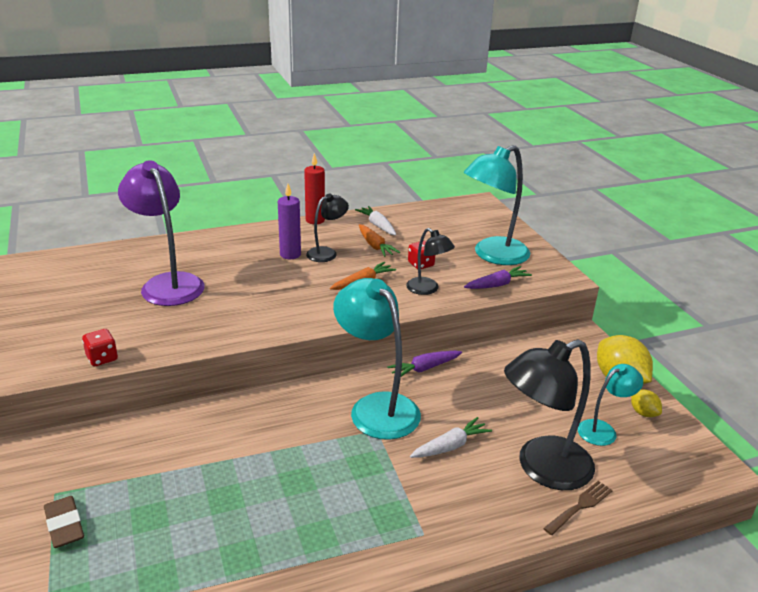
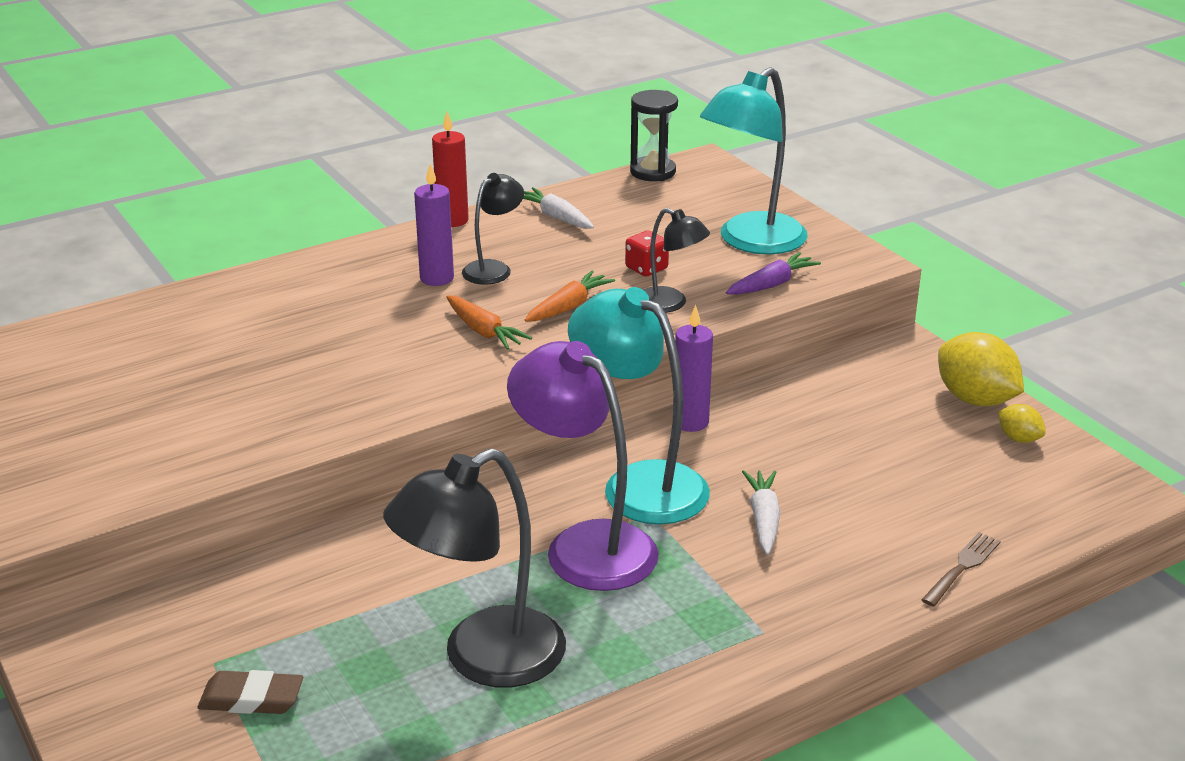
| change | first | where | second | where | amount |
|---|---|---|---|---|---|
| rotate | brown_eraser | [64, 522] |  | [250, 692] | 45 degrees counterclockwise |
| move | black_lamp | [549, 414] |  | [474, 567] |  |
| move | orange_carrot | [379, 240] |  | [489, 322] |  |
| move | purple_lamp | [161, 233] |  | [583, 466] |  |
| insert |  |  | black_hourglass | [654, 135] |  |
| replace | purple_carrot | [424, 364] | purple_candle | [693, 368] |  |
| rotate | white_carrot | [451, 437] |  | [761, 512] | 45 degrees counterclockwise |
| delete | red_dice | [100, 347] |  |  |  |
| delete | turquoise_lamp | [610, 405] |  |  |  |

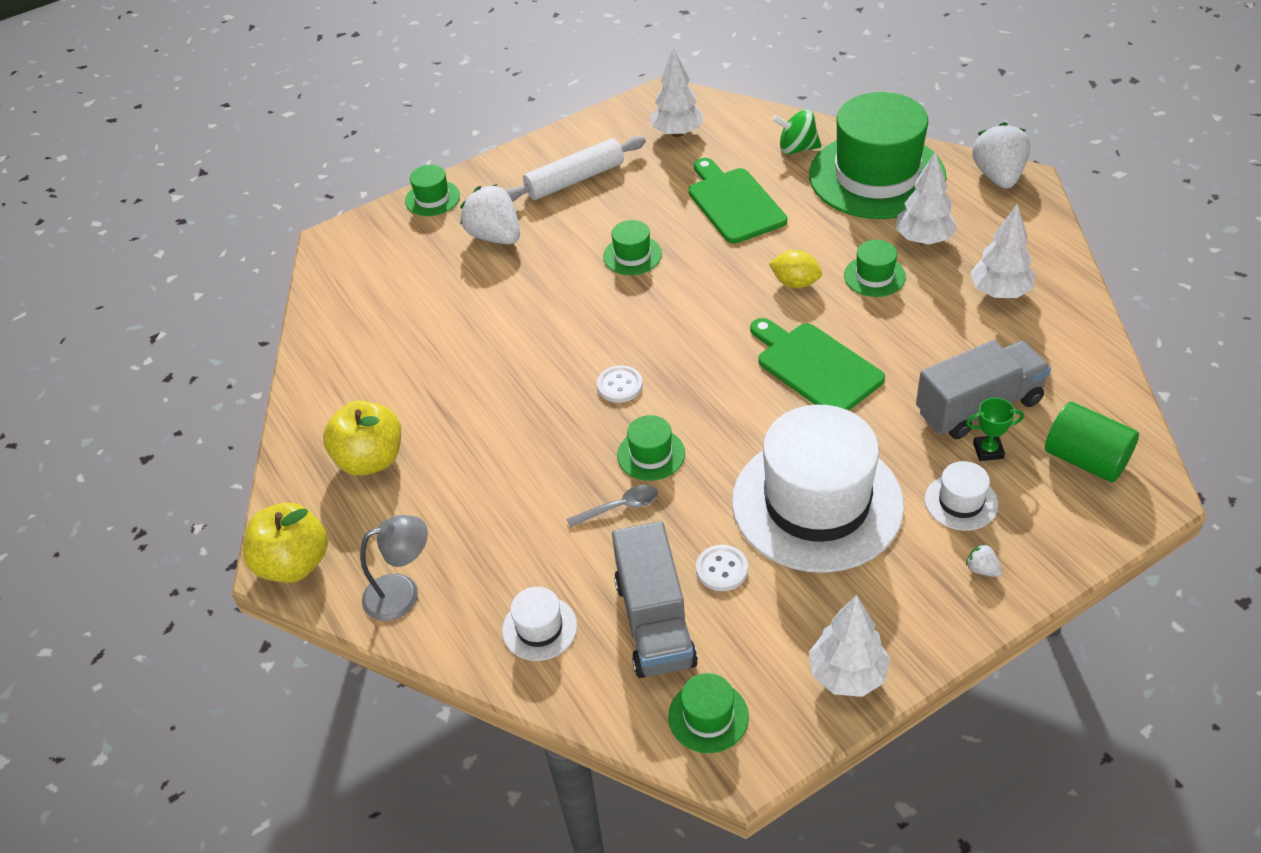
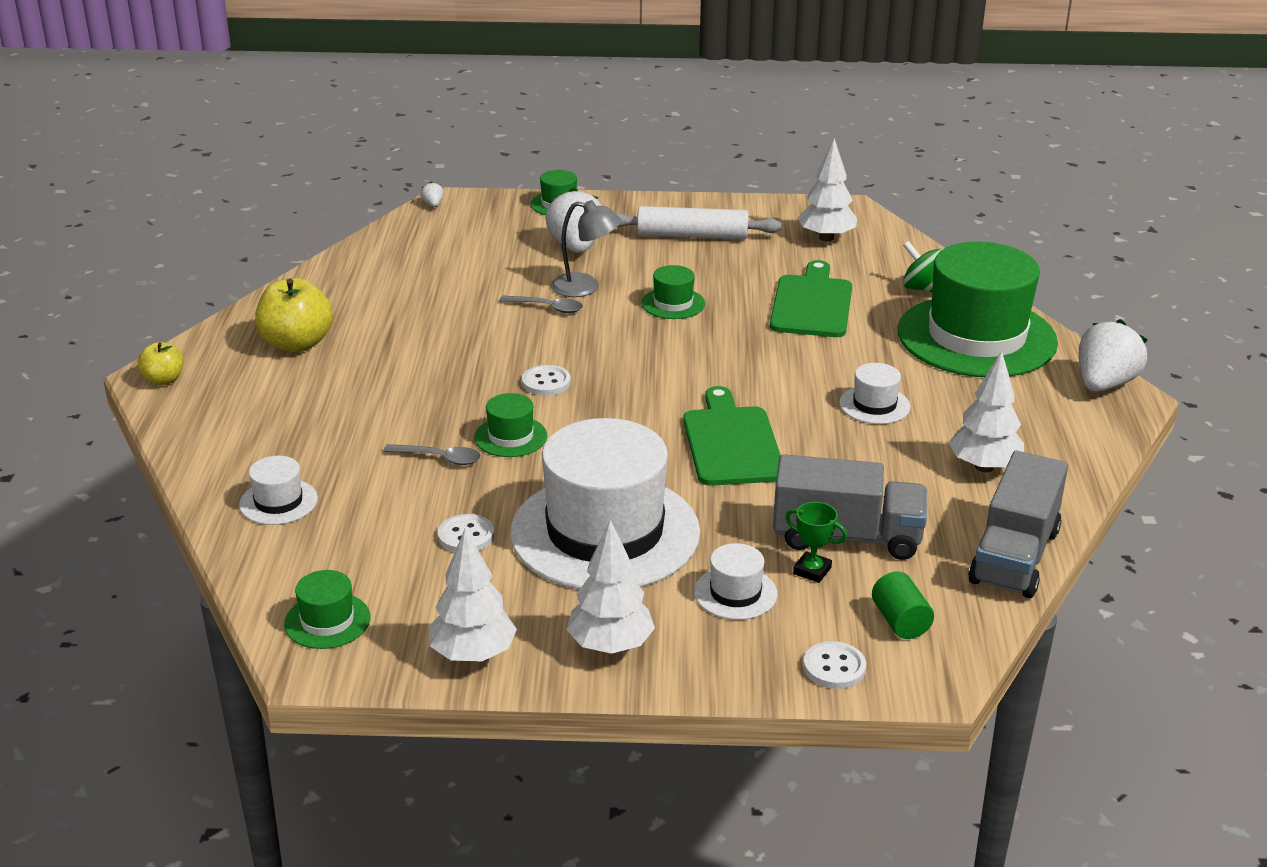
| change | first | where | second | where | amount |
|---|---|---|---|---|---|
| resize | yellow_apple | [285, 543] |  | [160, 363] | x0.56 |
| move | white_strawberry | [984, 560] |  | [432, 194] |  |
| insert |  |  | grey_spoon | [541, 304] |  |
| move | grey_lamp | [394, 568] |  | [586, 248] |  |
| move | white_tree | [926, 198] |  | [611, 587] |  |
| insert |  |  | white_button | [834, 665] |  |
| recolor | green_hat | [875, 268] | white_hat | [875, 393] |  |
| resize | green_cylinder | [1092, 442] |  | [903, 605] | x0.64 |
| move | grey_truck | [655, 599] |  | [1018, 524] |  |
| delete | yellow_lemon | [795, 269] |  |  |  |

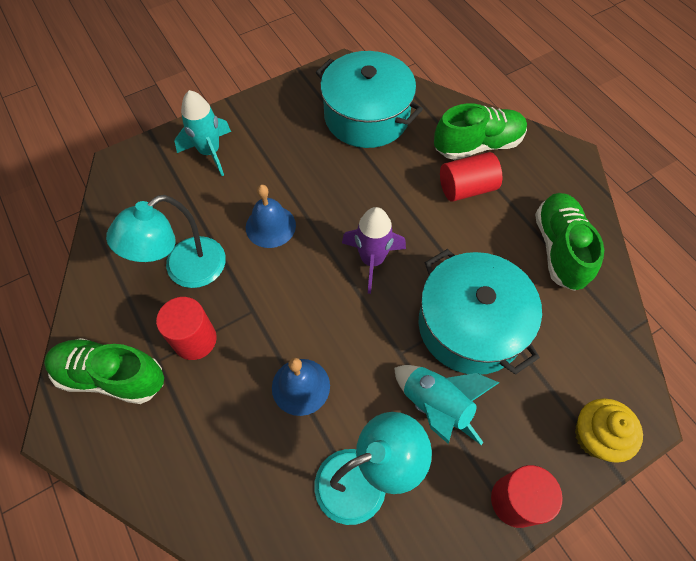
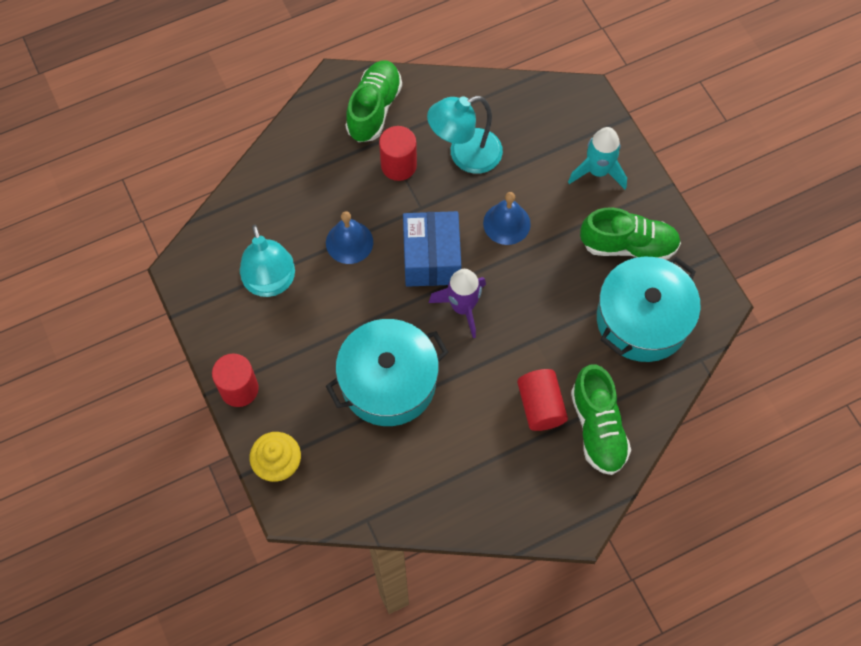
| change | first | where | second | where | amount |
|---|---|---|---|---|---|
| insert |  |  | blue_box | [432, 249] |  |
| rotate | turquoise_lamp | [166, 241] |  | [465, 135] | 75 degrees counterclockwise |
| move | green_shoe | [569, 242] |  | [630, 233] |  |
| delete | turquoise_rocket | [446, 405] |  |  |  |

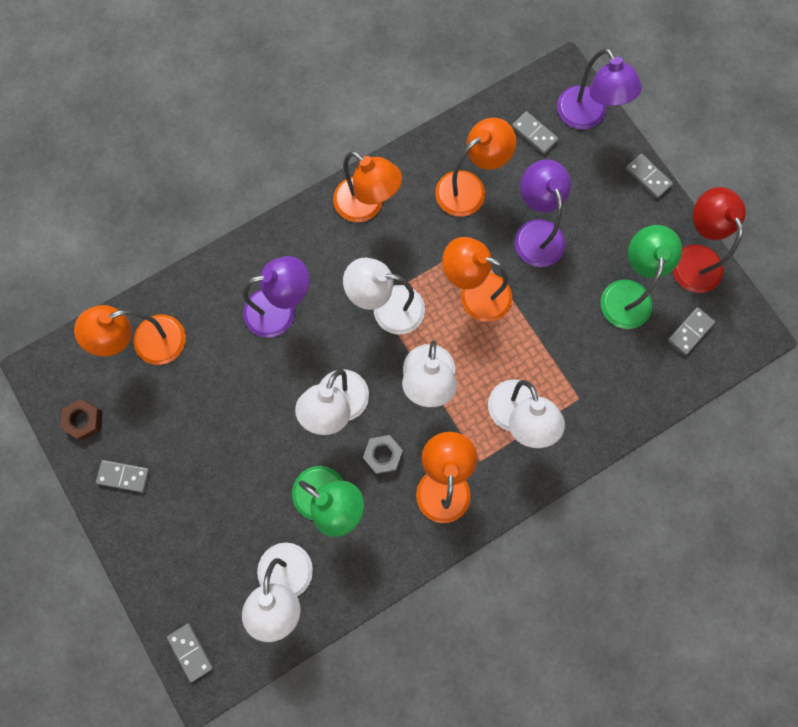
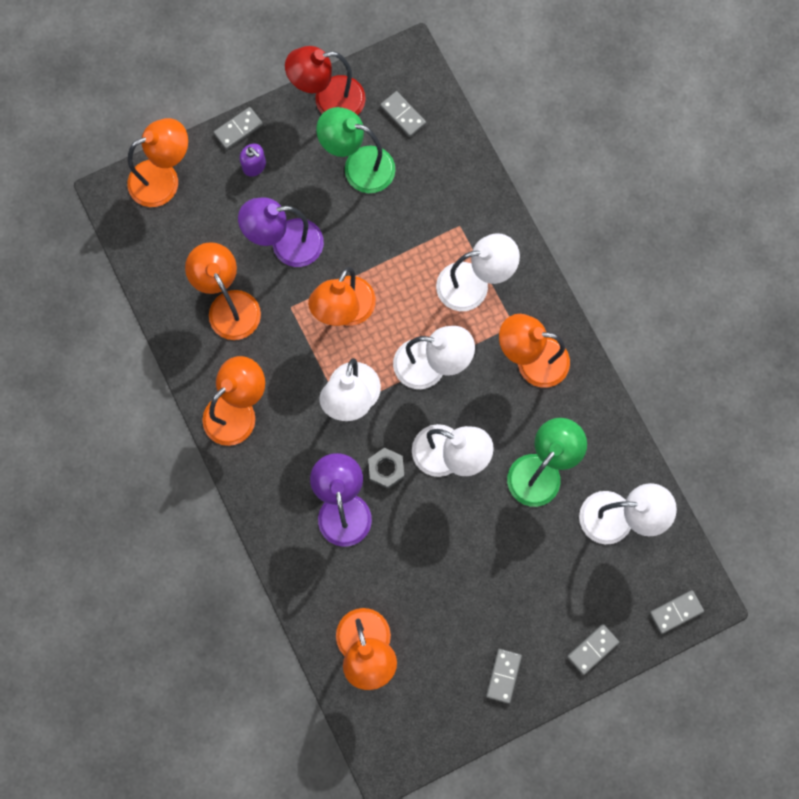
| change | first | where | second | where | amount |
|---|---|---|---|---|---|
| recolor | purple_lamp | [599, 88] | orange_lamp | [157, 162] |  |
| insert |  |  | purple_soap_dispenser | [253, 160] |  |
| move | grey_nut | [383, 454] |  | [386, 468] |  |
| move | grey_domino | [535, 132] |  | [593, 649] |  |
| delete | brown_nut | [81, 419] |  |  |  |

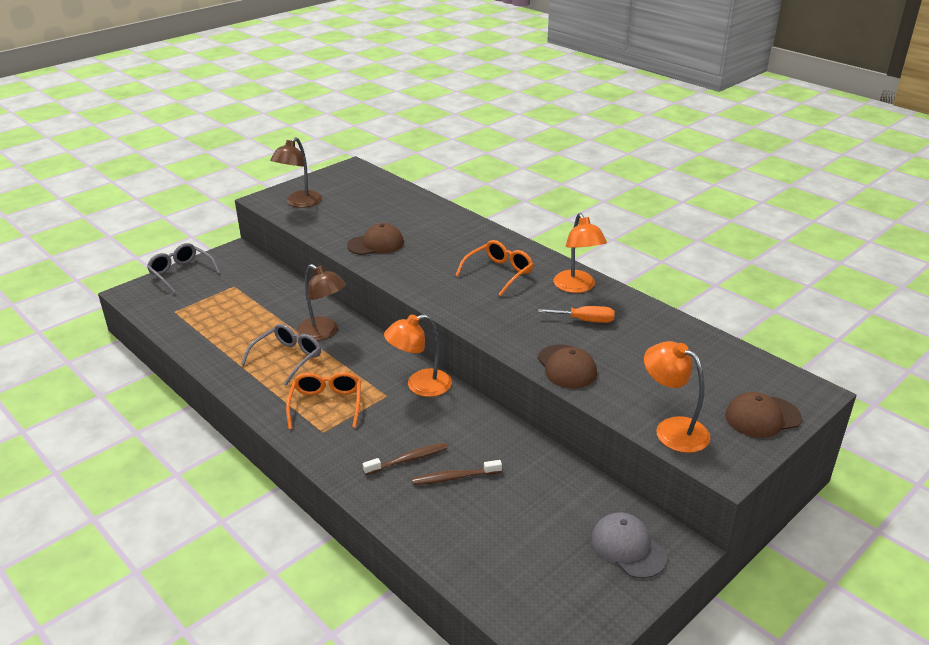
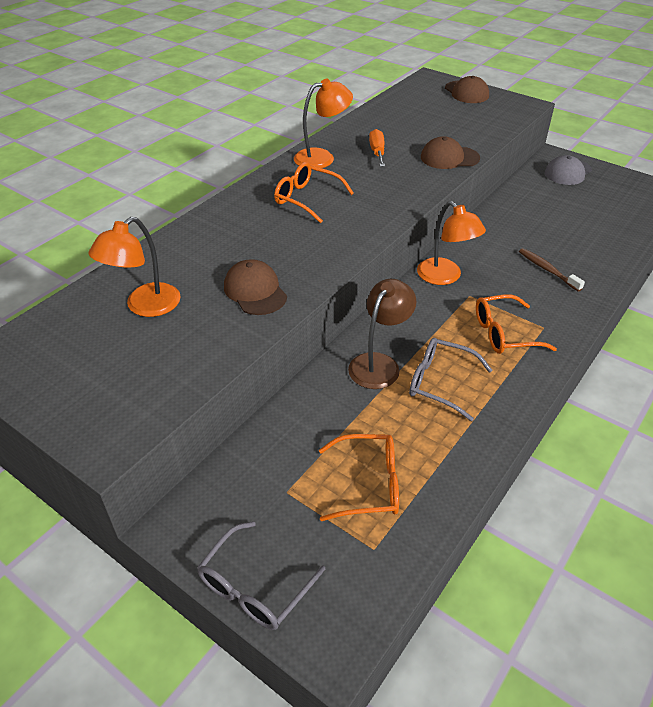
| change | first | where | second | where | amount |
|---|---|---|---|---|---|
| move | orange_lamp | [677, 397] |  | [134, 267] |  |
| insert |  |  | orange_glasses | [359, 477] |  |
| rotate | brown_cap | [567, 366] |  | [450, 152] | 150 degrees counterclockwise |
| delete | brown_lamp | [296, 172] |  |  |  |
| delete | brown_toothbrush | [457, 472] |  |  |  |

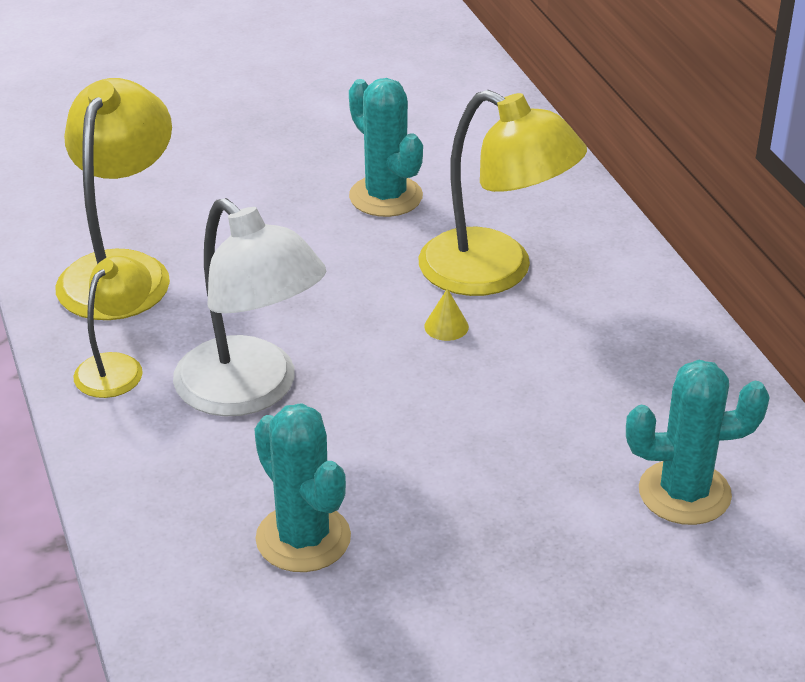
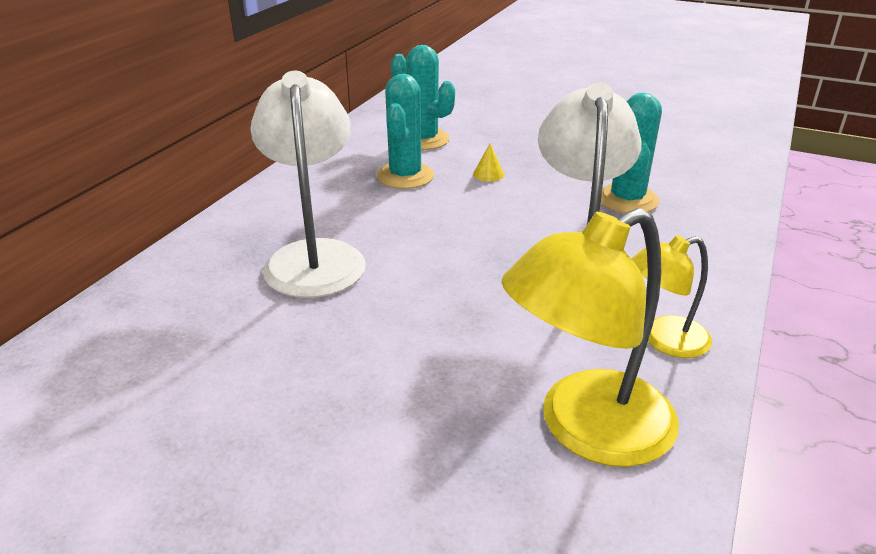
| change | first | where | second | where | amount |
|---|---|---|---|---|---|
| recolor | yellow_lamp | [502, 193] | white_lamp | [308, 184] |  |
| move | turquoise_cactus | [386, 147] |  | [405, 131] |  |
| move | yellow_cone | [446, 314] |  | [488, 162] |  |

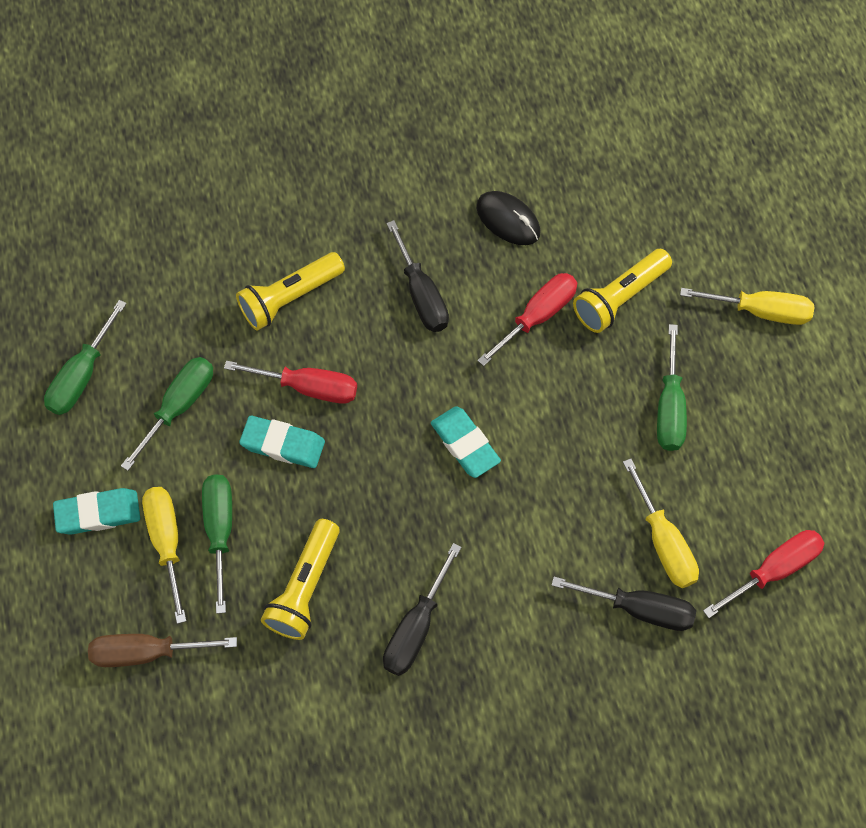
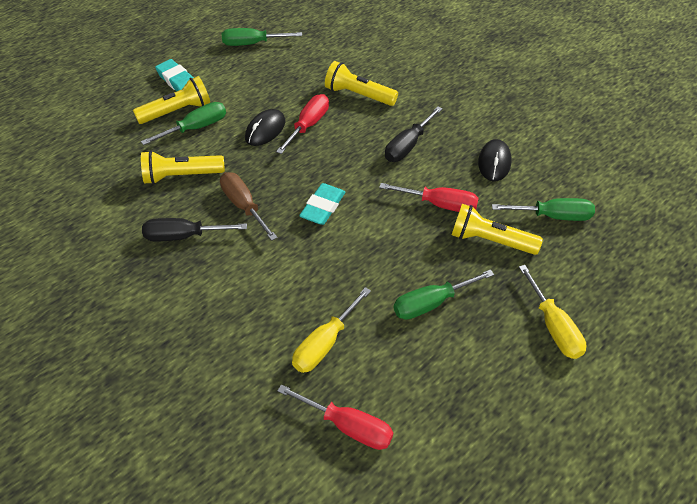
| change | first | where | second | where | amount |
|---|---|---|---|---|---|
| replace | yellow_screwdriver | [164, 555] | yellow_flashlight | [171, 100] |  |
| move | brown_screwdriver | [162, 650] |  | [249, 206] |  |
| replace | turquoise_eraser | [282, 442] | black_mouse | [265, 127] |  |
| rotate | red_screwdriver | [290, 382] |  | [302, 124] | 135 degrees counterclockwise |
| move | green_screwdriver | [167, 414] |  | [543, 209] |  |
| delete | black_screwdriver | [624, 604] |  |  |  |

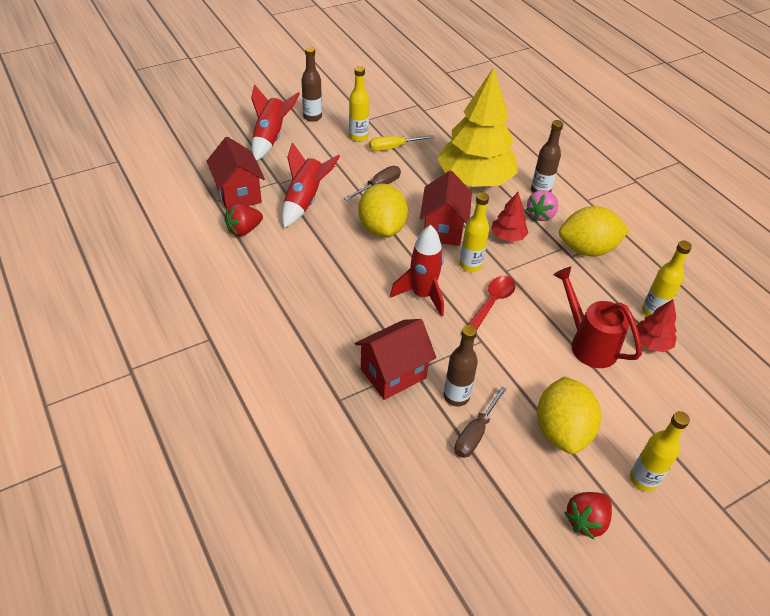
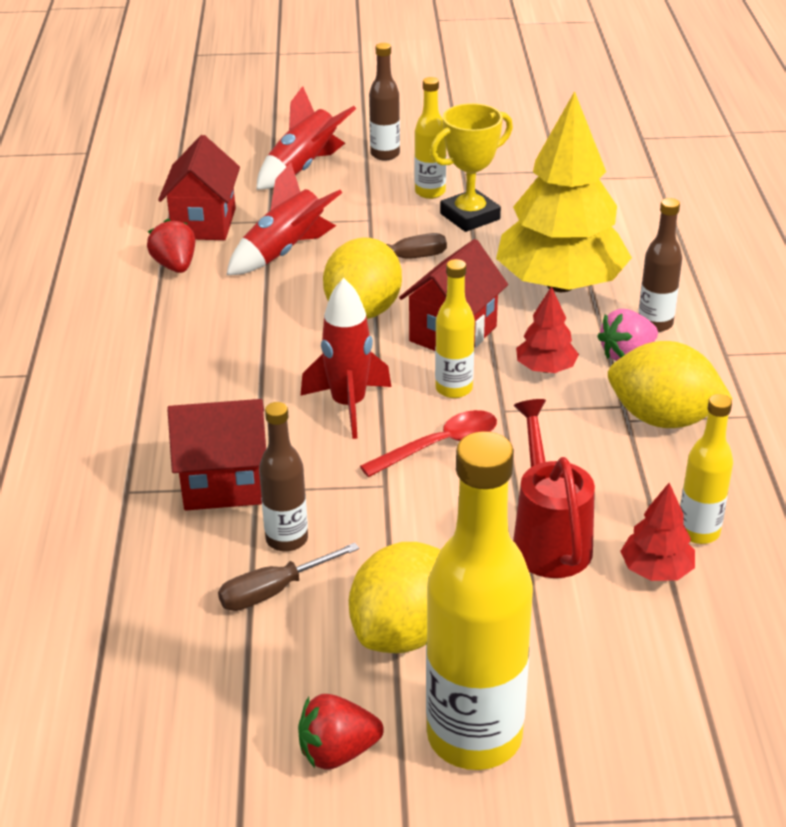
| change | first | where | second | where | amount |
|---|---|---|---|---|---|
| rotate | red_strawberry | [244, 219] |  | [171, 246] | 75 degrees clockwise |
| resize | yellow_bottle | [660, 451] |  | [479, 600] | x1.94 |
| replace | yellow_screwdriver | [402, 143] | yellow_trophy | [471, 167] |  |

